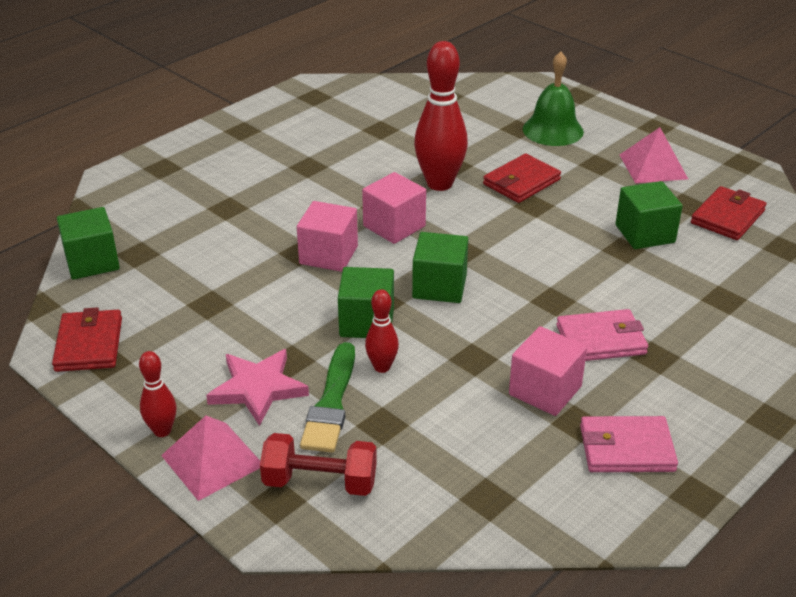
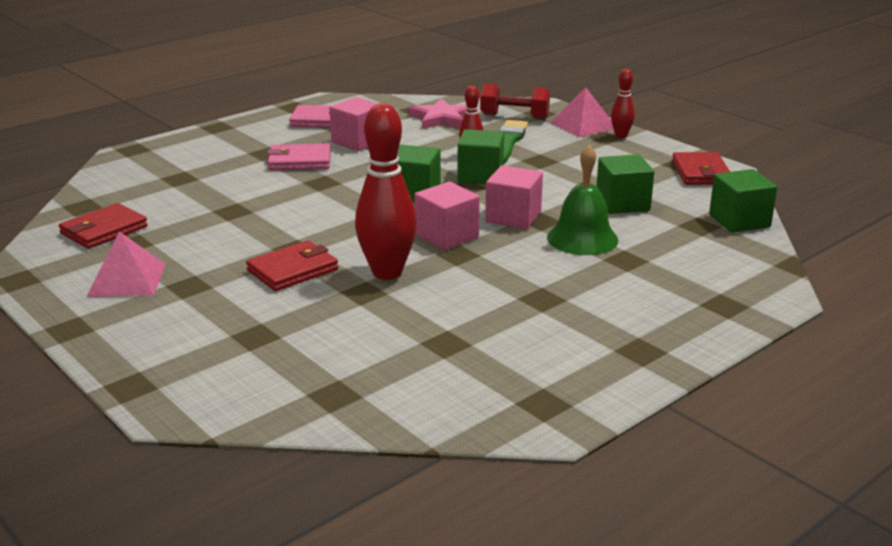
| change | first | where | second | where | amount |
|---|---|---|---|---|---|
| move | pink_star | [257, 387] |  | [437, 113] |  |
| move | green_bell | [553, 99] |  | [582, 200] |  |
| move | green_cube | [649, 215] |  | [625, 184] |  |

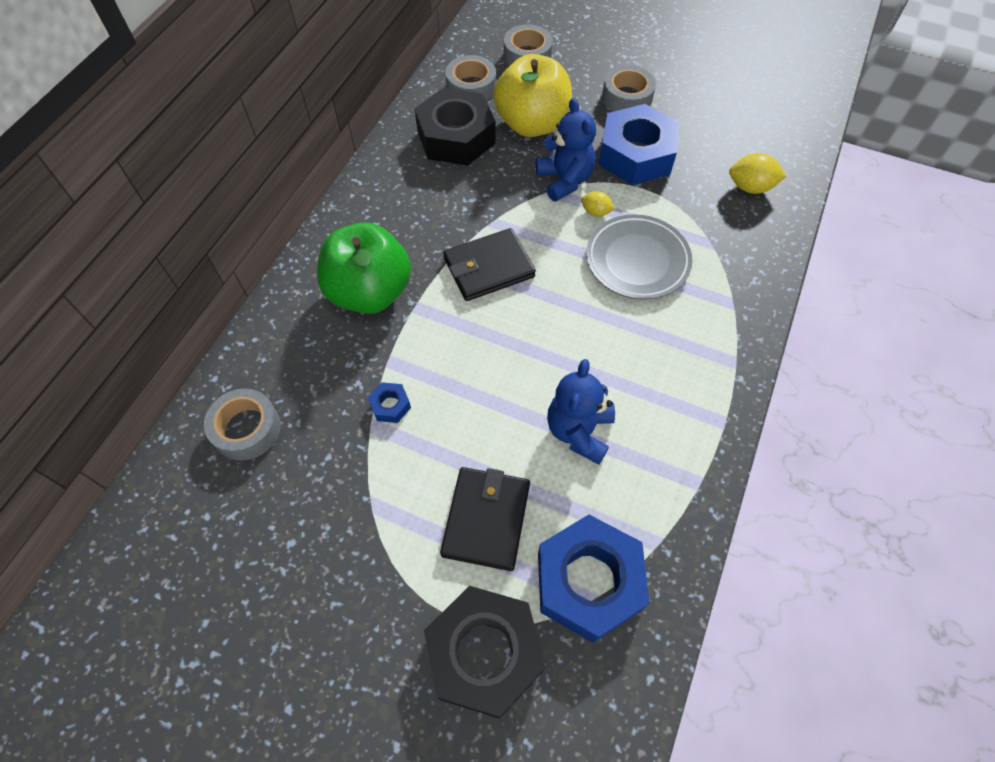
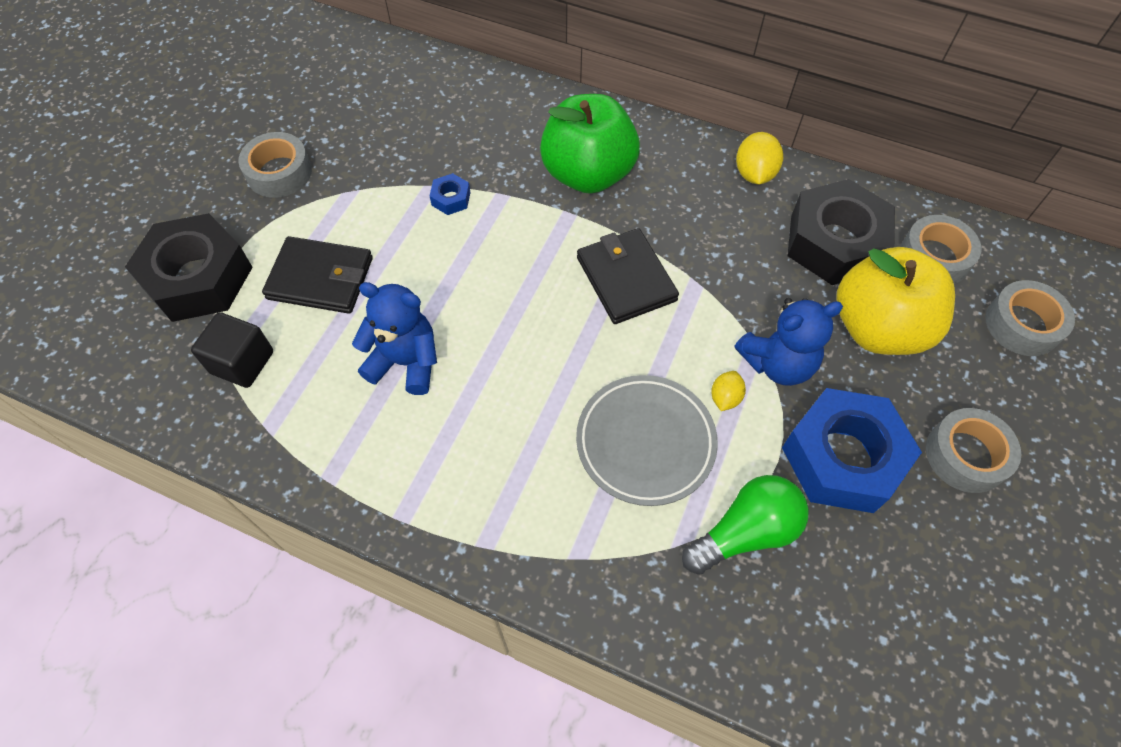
| change | first | where | second | where | amount |
|---|---|---|---|---|---|
| replace | blue_nut | [593, 579] | black_cube | [232, 350] |  |
| move | grey_tape | [242, 424] |  | [275, 165] |  |
| insert |  |  | green_light_bulb | [745, 525] |  |
| move | yellow_lemon | [758, 173] |  | [759, 158] |  |

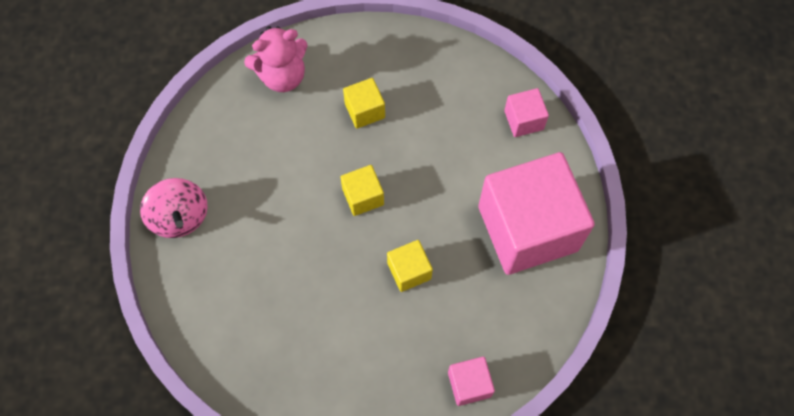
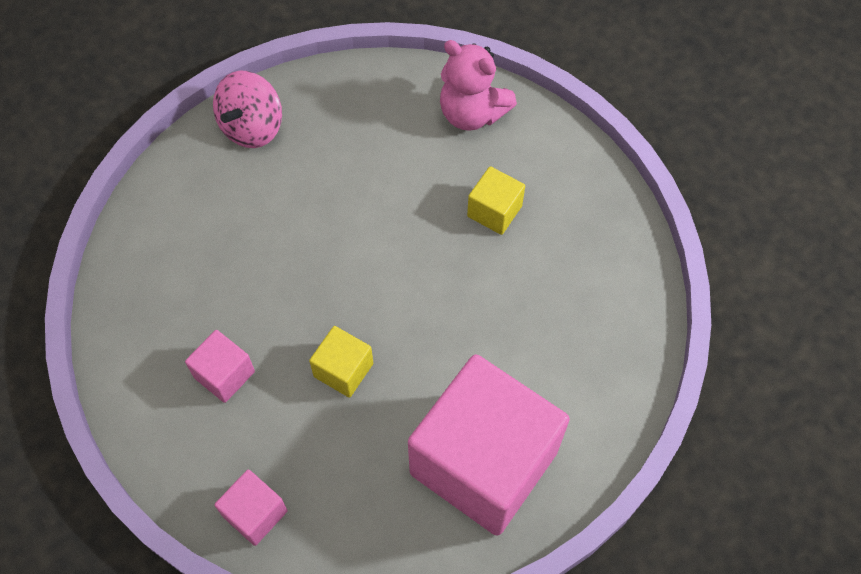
| change | first | where | second | where | amount |
|---|---|---|---|---|---|
| move | pink_cube | [526, 112] |  | [220, 366] |  |
| delete | yellow_cube | [362, 190] |  |  |  |

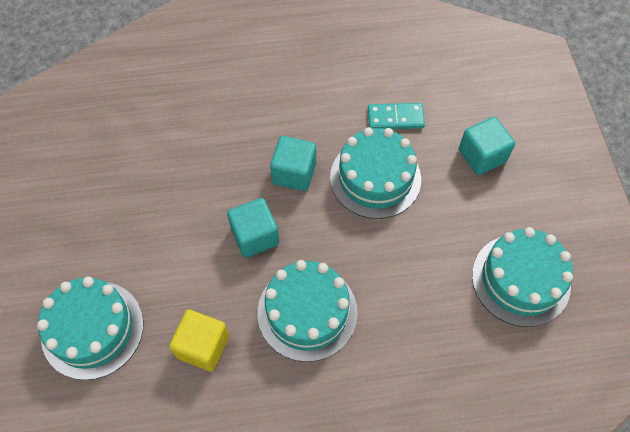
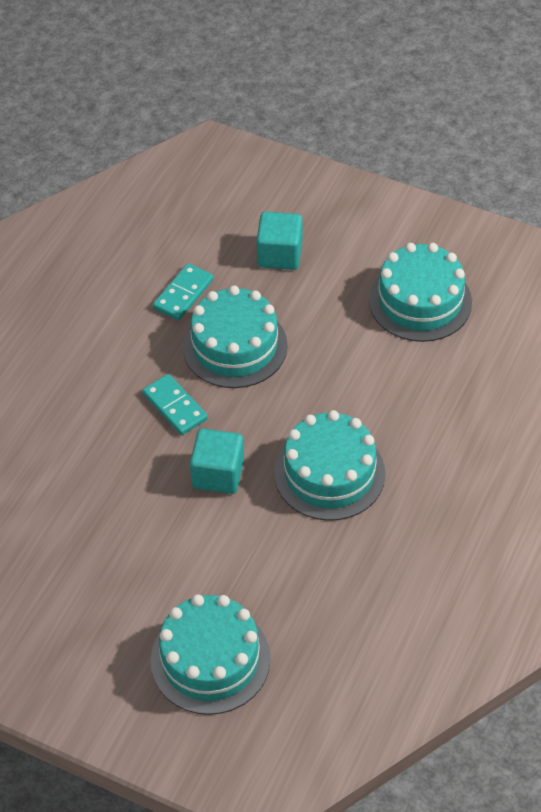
| change | first | where | second | where | amount |
|---|---|---|---|---|---|
| replace | turquoise_cube | [293, 163] | turquoise_domino | [175, 404] |  |
| delete | yellow_cube | [199, 341] |  |  |  |

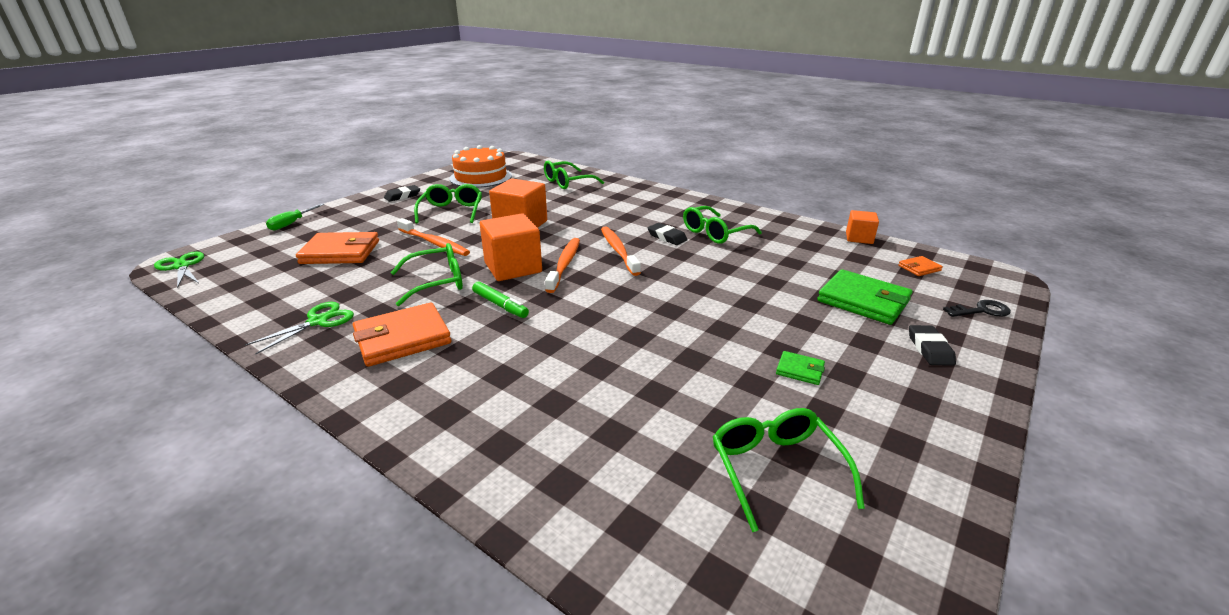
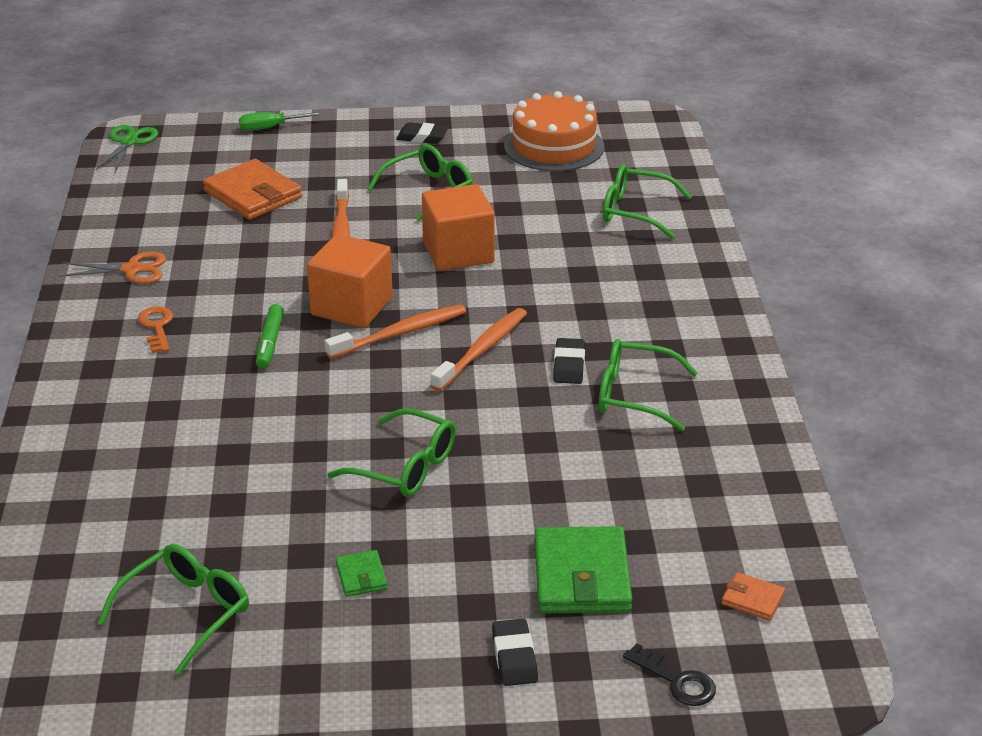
| change | first | where | second | where | amount |
|---|---|---|---|---|---|
| recolor | green_scissors | [299, 328] | orange_scissors | [112, 268] |  |
| replace | orange_wallet | [402, 334] | orange_key | [155, 329] |  |
| move | green_glasses | [427, 274] |  | [391, 452] |  |
| rotate | black_eraser | [932, 345] |  | [515, 652] | 60 degrees counterclockwise |
| delete | orange_cube | [862, 227] |  |  |  |

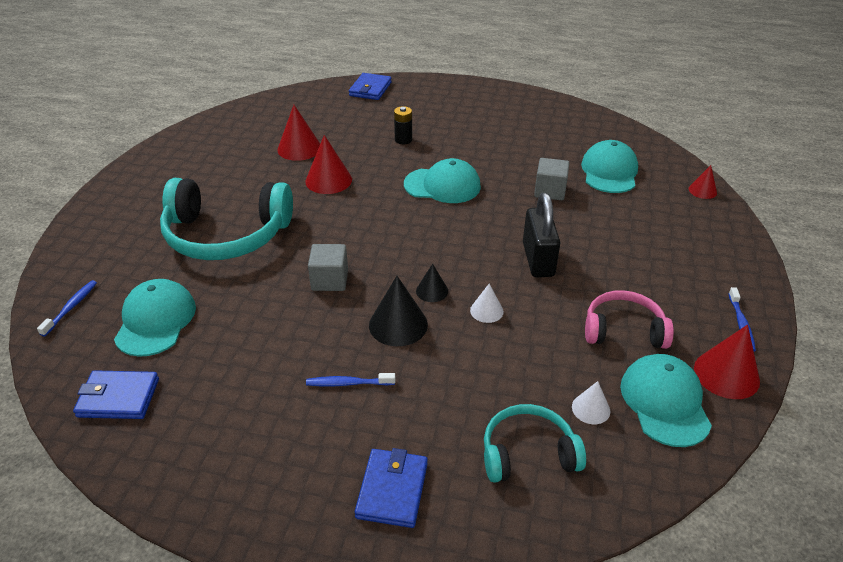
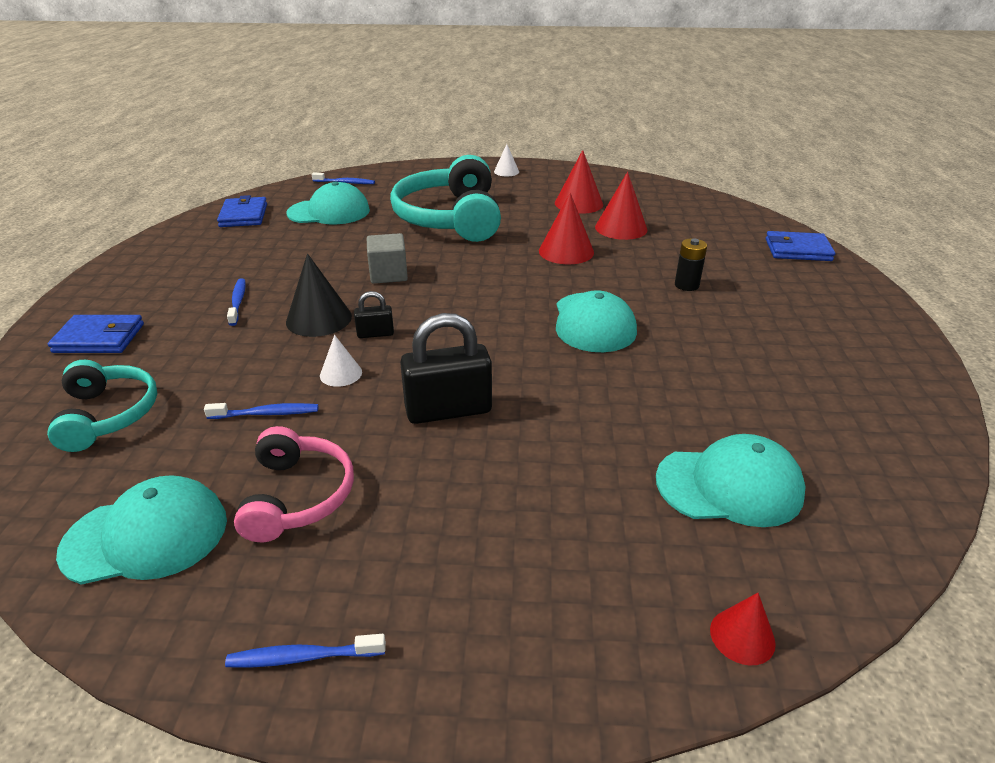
| change | first | where | second | where | amount |
|---|---|---|---|---|---|
| insert |  |  | blue_toothbrush | [261, 411] |  |
| replace | black_cone | [432, 283] | black_padlock | [374, 314] |  |
| move | white_cone | [591, 402] |  | [506, 160] |  |
| move | red_cone | [727, 362] |  | [579, 182] |  |
| delete | grey_cube | [551, 179] |  |  |  |

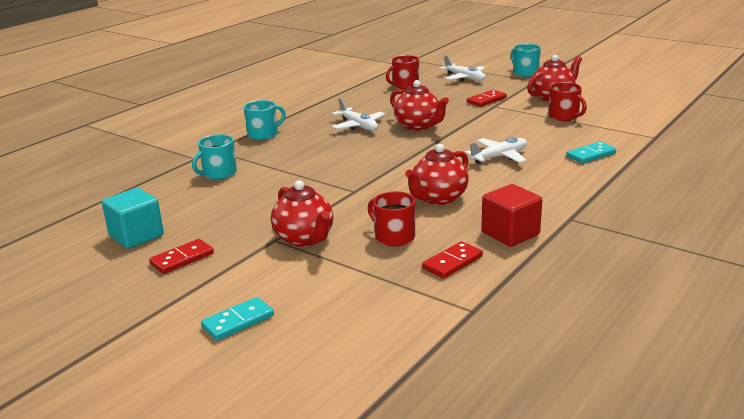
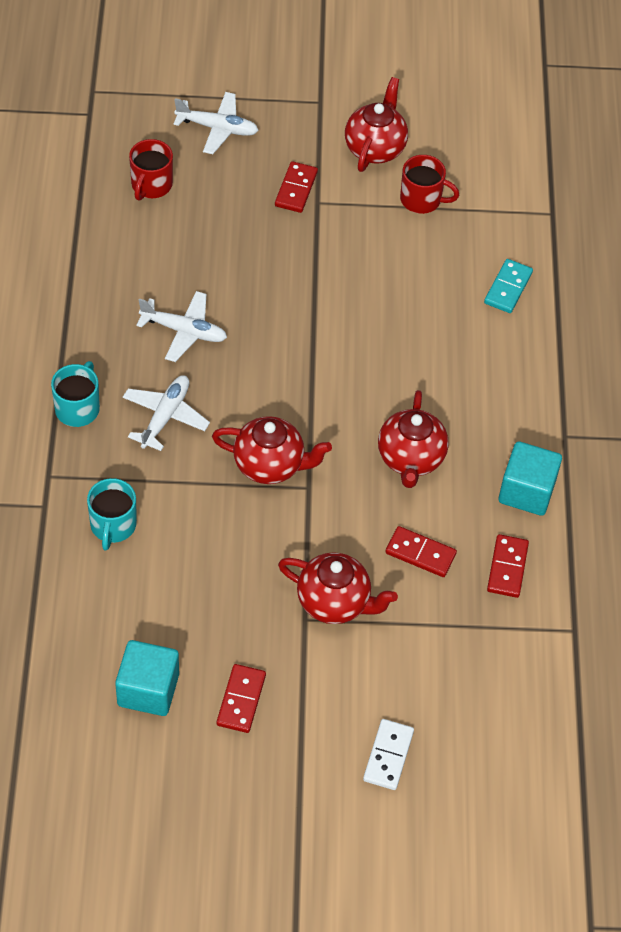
| change | first | where | second | where | amount |
|---|---|---|---|---|---|
| move | white_plane | [496, 150] |  | [166, 413] |  |
| move | red_teapot | [419, 105] |  | [272, 450] |  |
| recolor | turquoise_domino | [237, 319] | white_domino | [388, 754] |  |
| replace | red_mug | [391, 219] | red_domino | [421, 551] |  |
| recolor | red_cube | [511, 215] | turquoise_cube | [530, 478] |  |
| delete | turquoise_mug | [526, 60] |  |  |  |

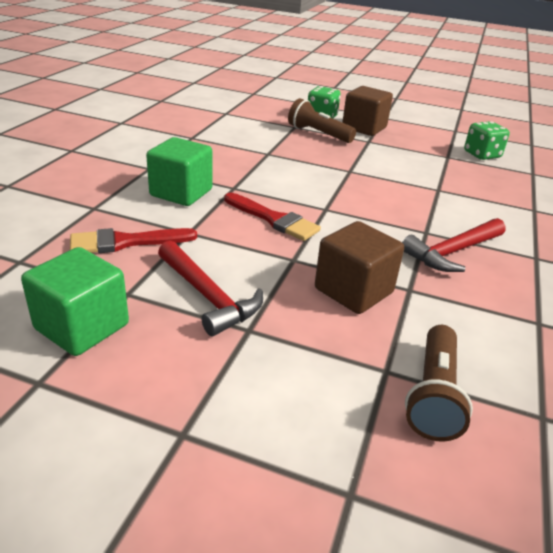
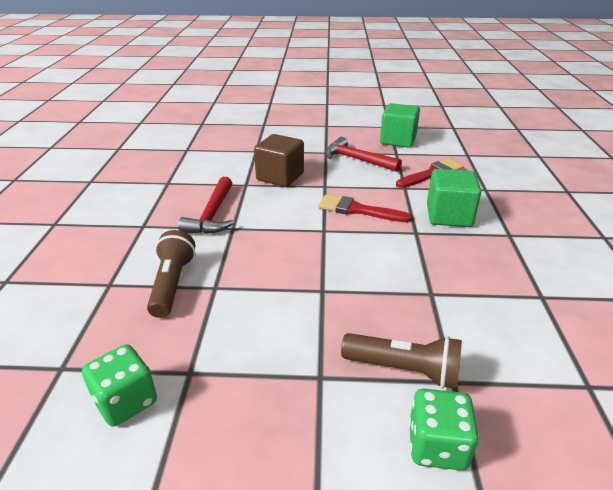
| change | first | where | second | where | amount |
|---|---|---|---|---|---|
| move | brown_flashlight | [439, 383] |  | [171, 274] |  |
| rotate | red_hammer | [454, 245] |  | [206, 205] | 150 degrees clockwise |
| delete | brown_cube | [367, 111] |  |  |  |

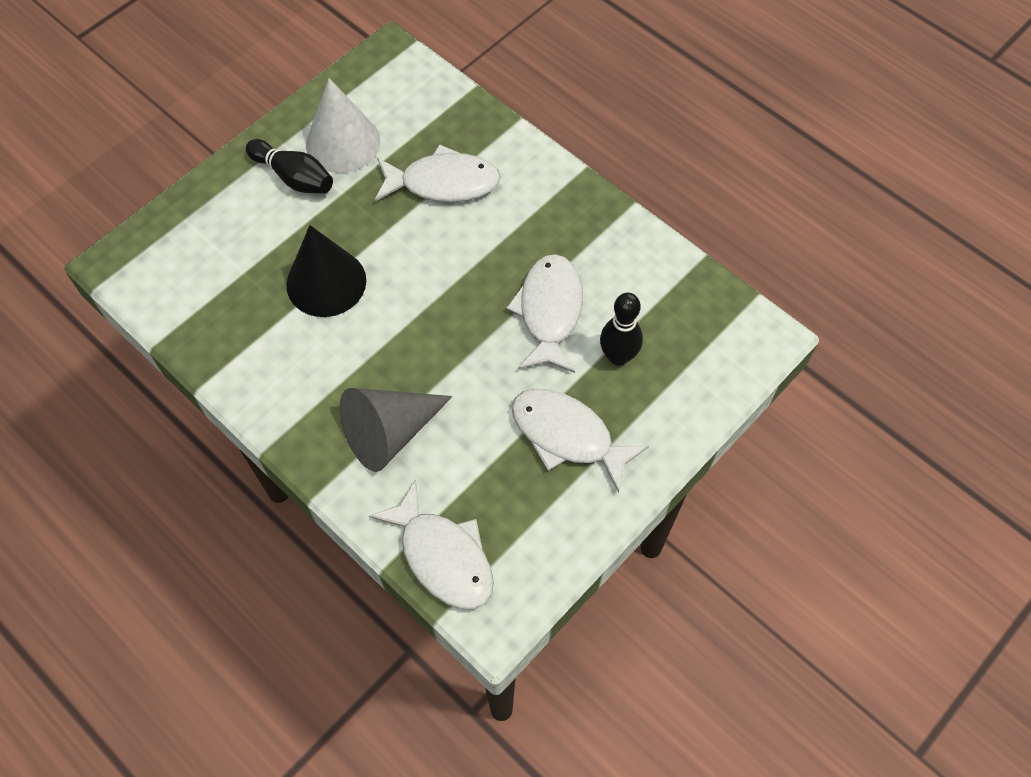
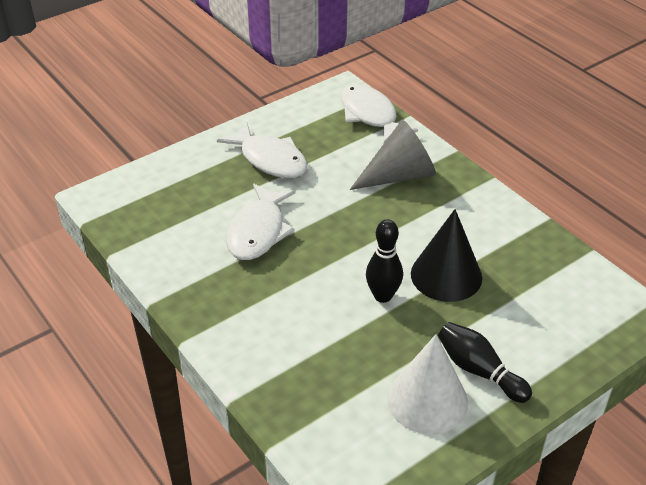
| change | first | where | second | where | amount |
|---|---|---|---|---|---|
| move | black_bowling_pin | [621, 329] |  | [384, 261] |  |
| delete | white_fish | [438, 173] |  |  |  |

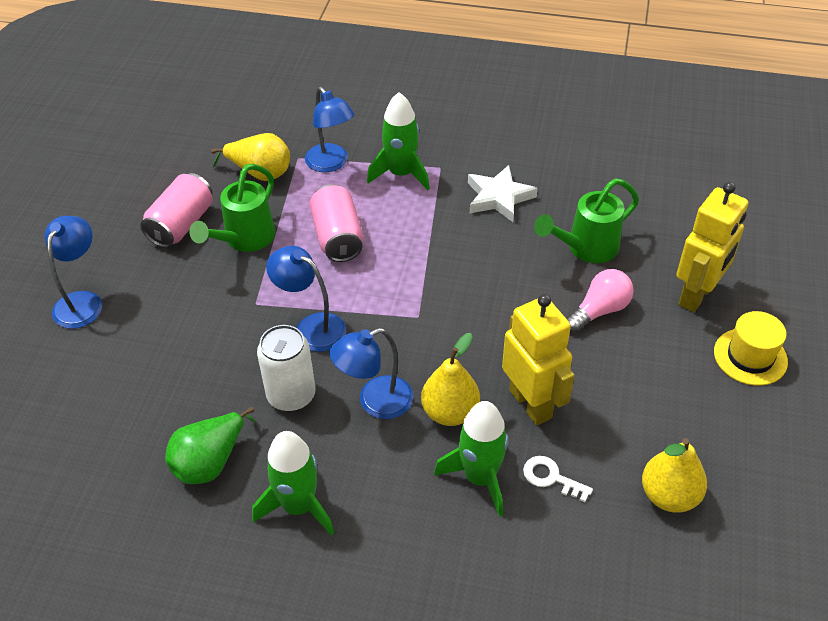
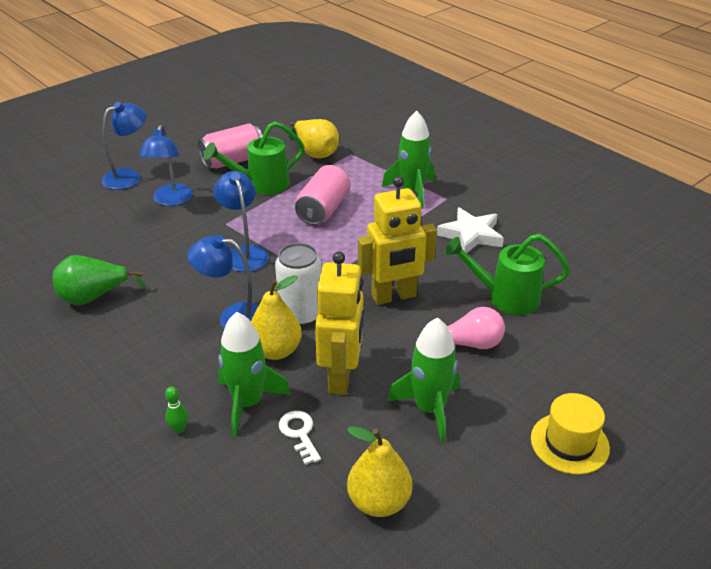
| change | first | where | second | where | amount |
|---|---|---|---|---|---|
| move | blue_lamp | [330, 129] |  | [166, 165] |  |
| insert |  |  | green_bowling_pin | [176, 410] |  |
| move | white_can | [286, 368] |  | [298, 284] |  |
| move | yellow_robot | [712, 247] |  | [397, 240] |  |
| move | green_rocket | [293, 483] |  | [423, 380] |  |

